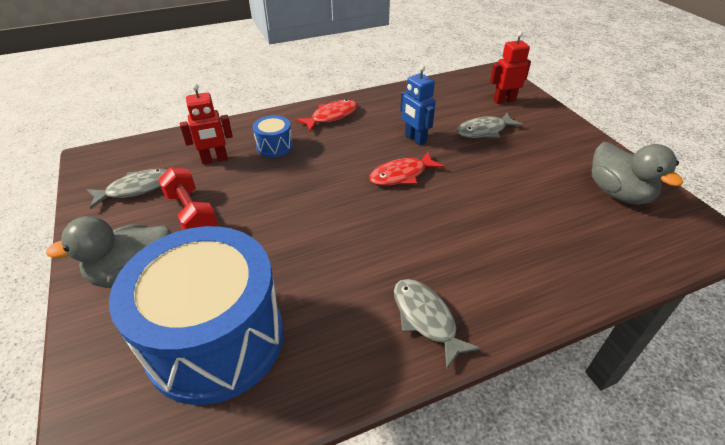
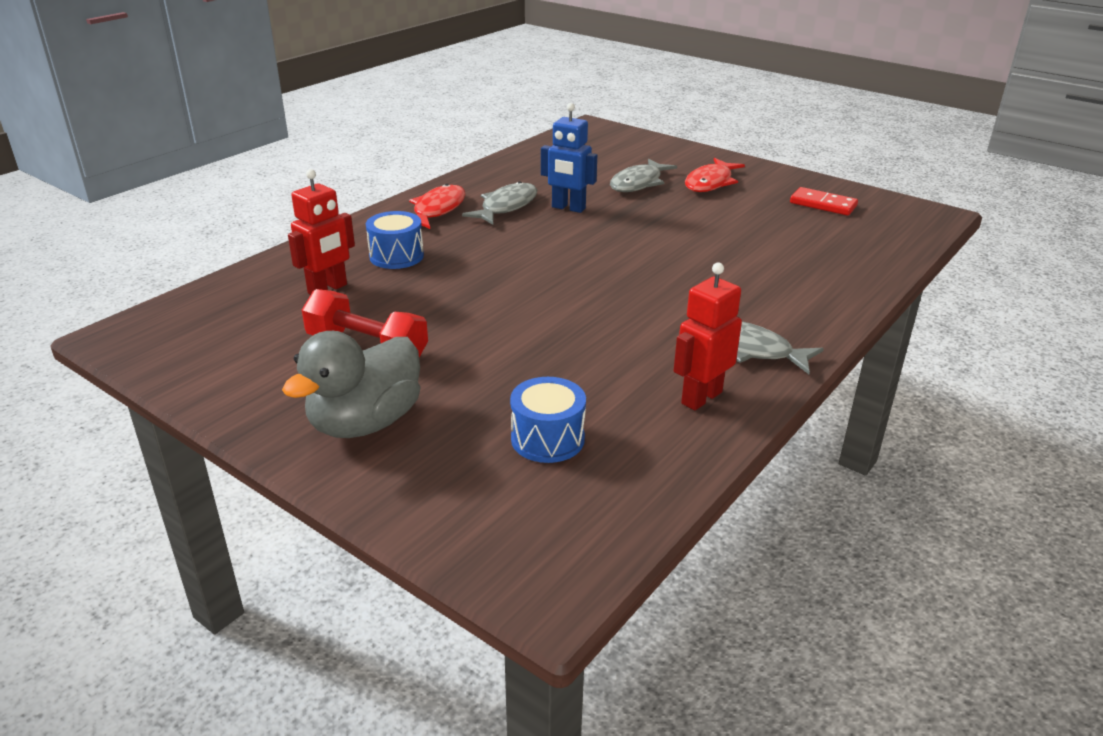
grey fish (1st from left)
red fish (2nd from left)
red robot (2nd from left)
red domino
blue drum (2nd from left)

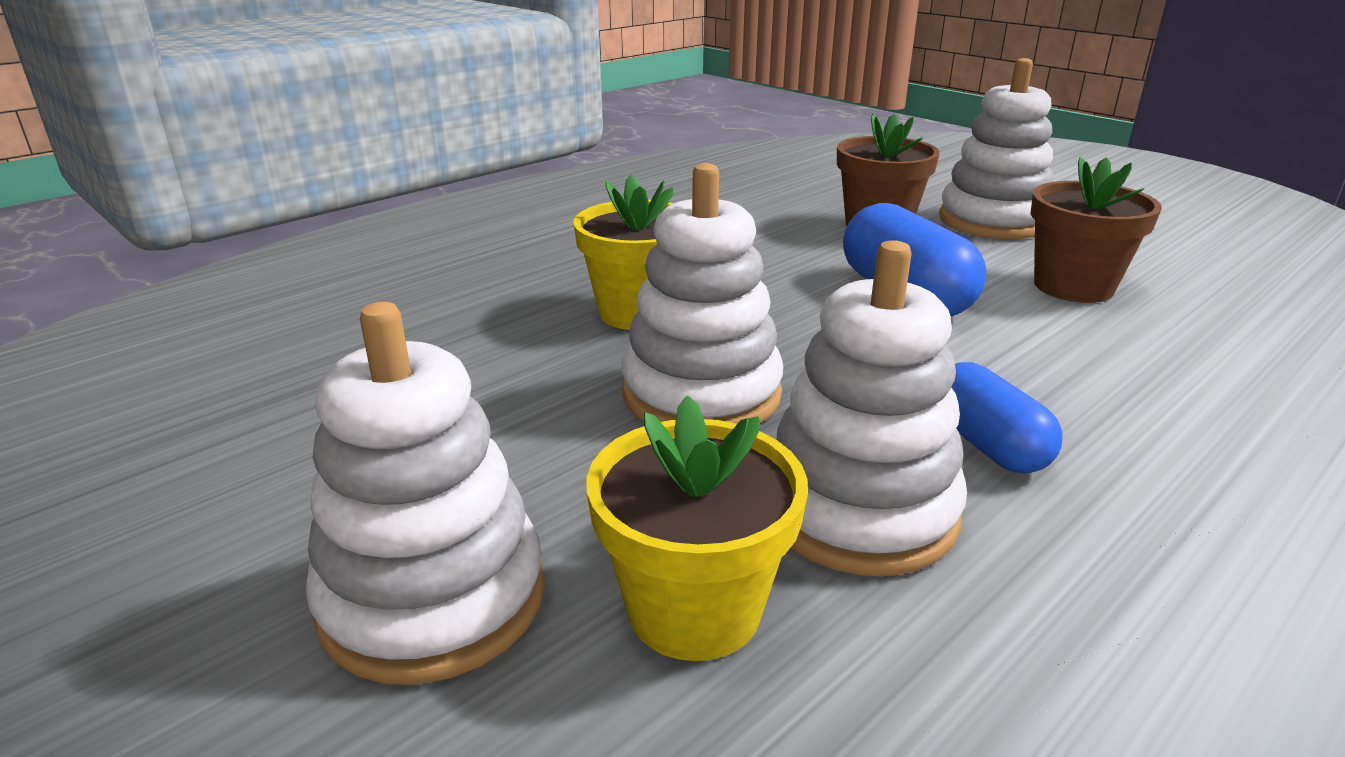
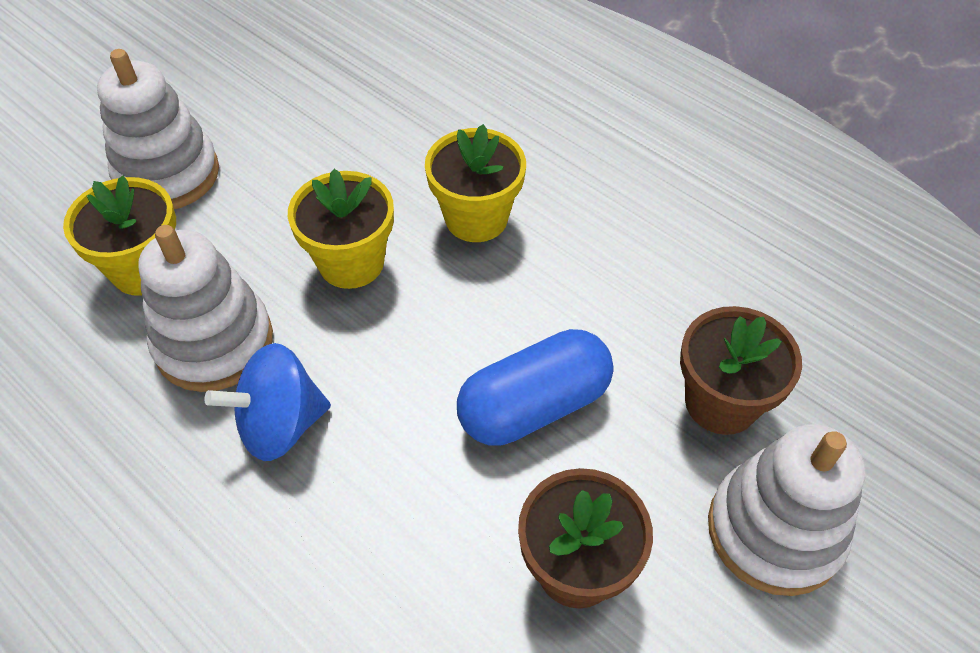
yellow flower pot (2nd from left)
blue spinning top

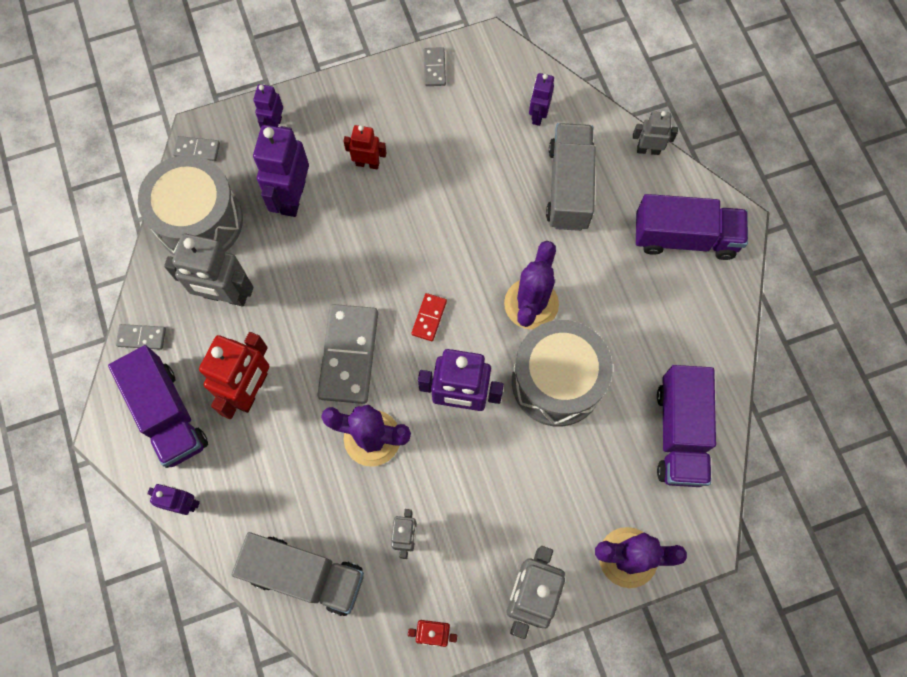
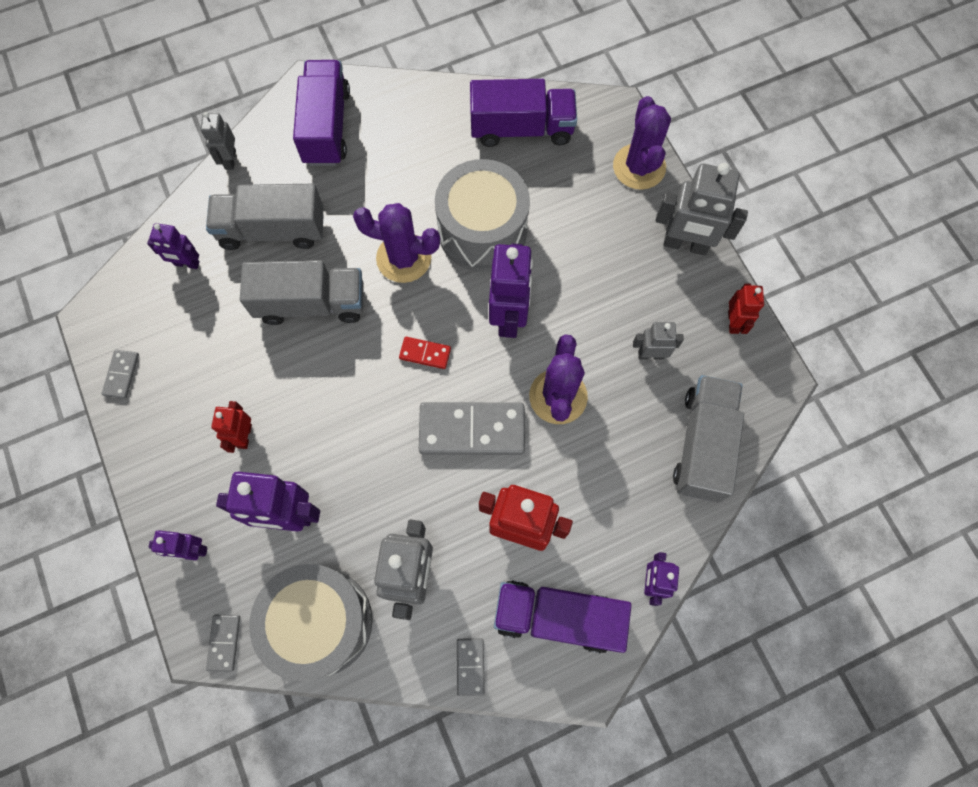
grey truck (2nd from left)
purple truck (3rd from left)
grey domino (1st from left)

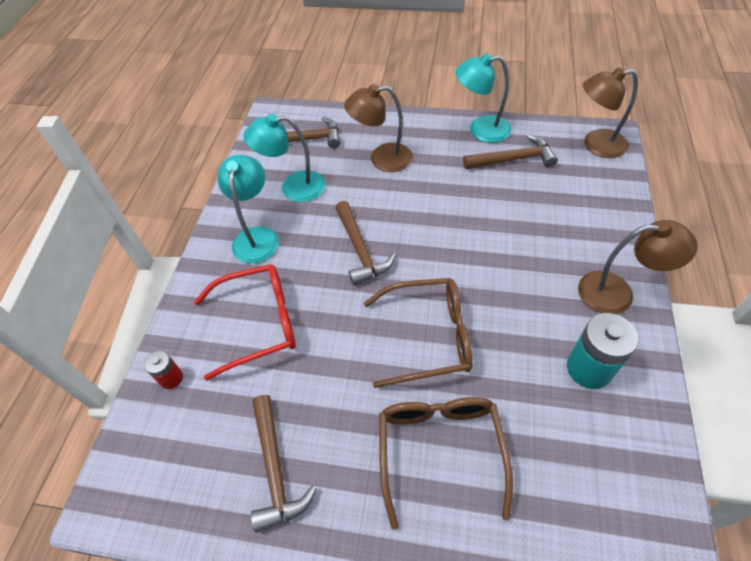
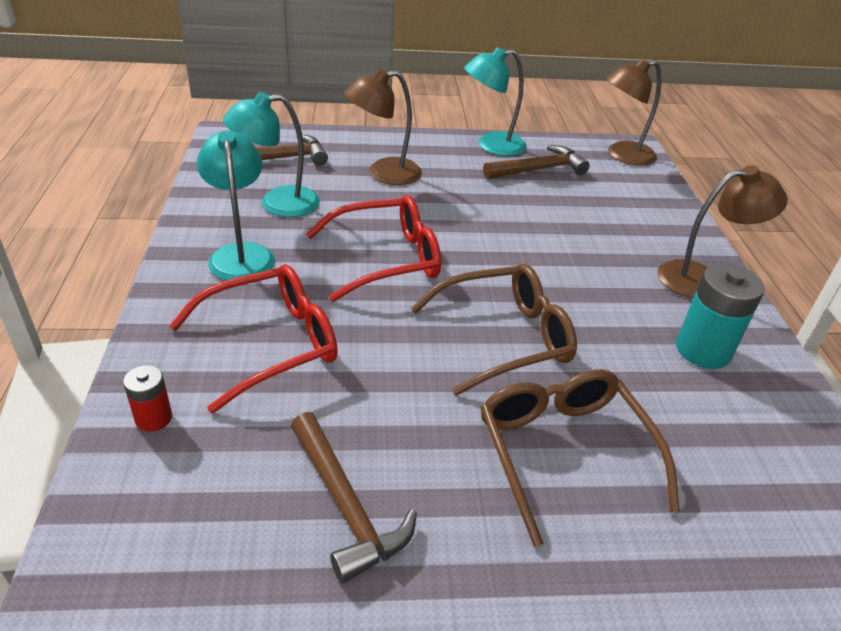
red glasses (2nd from left)

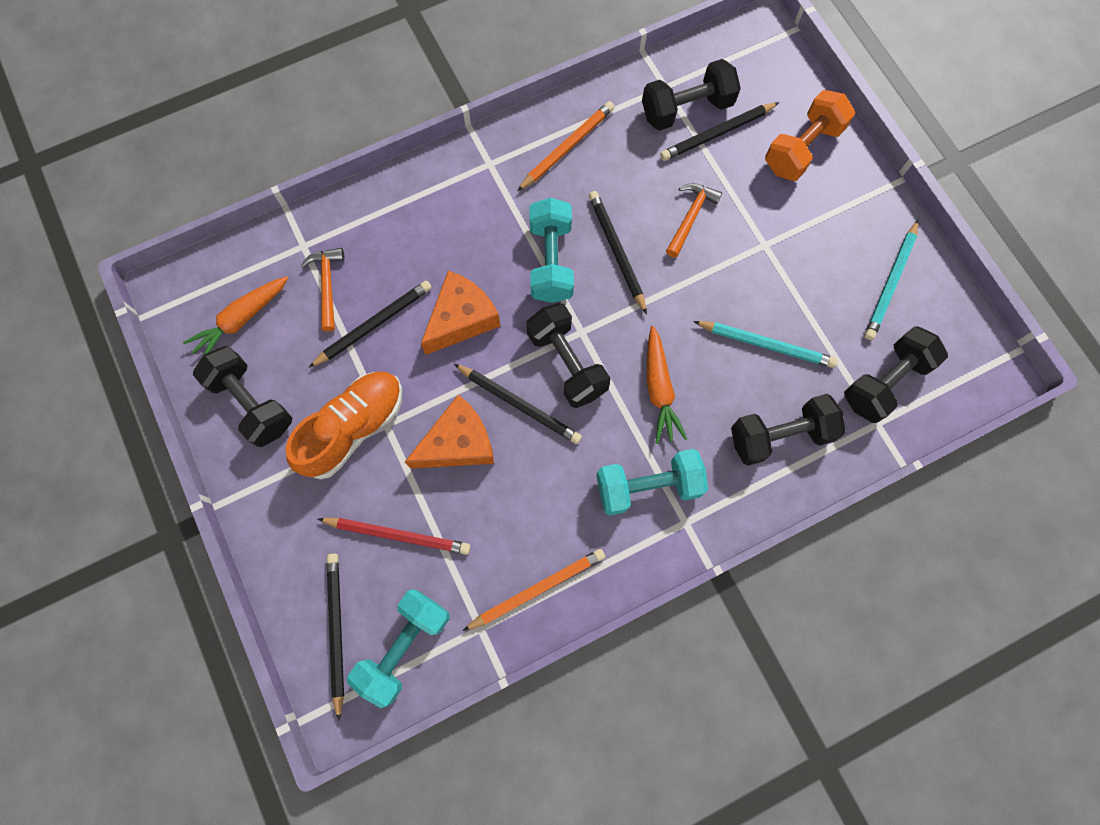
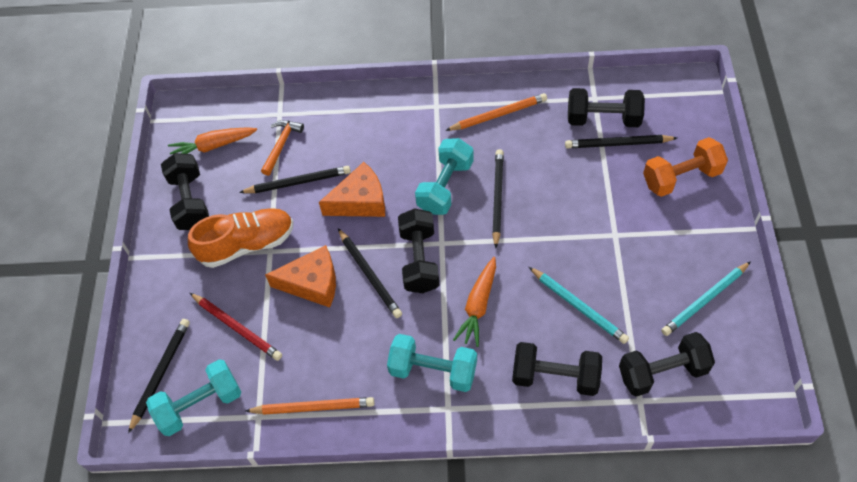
orange hammer (2nd from left in the first image)

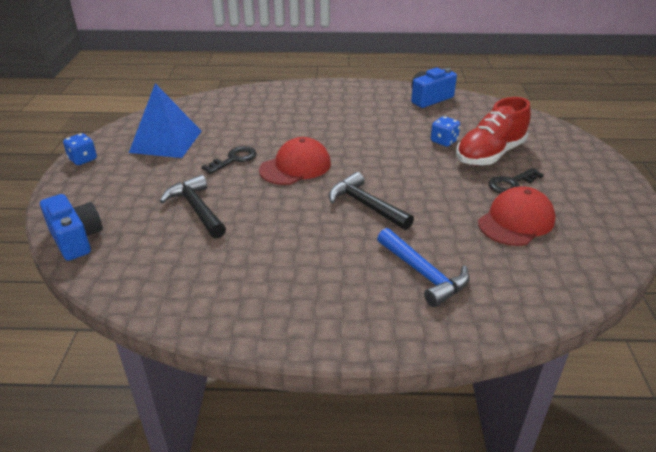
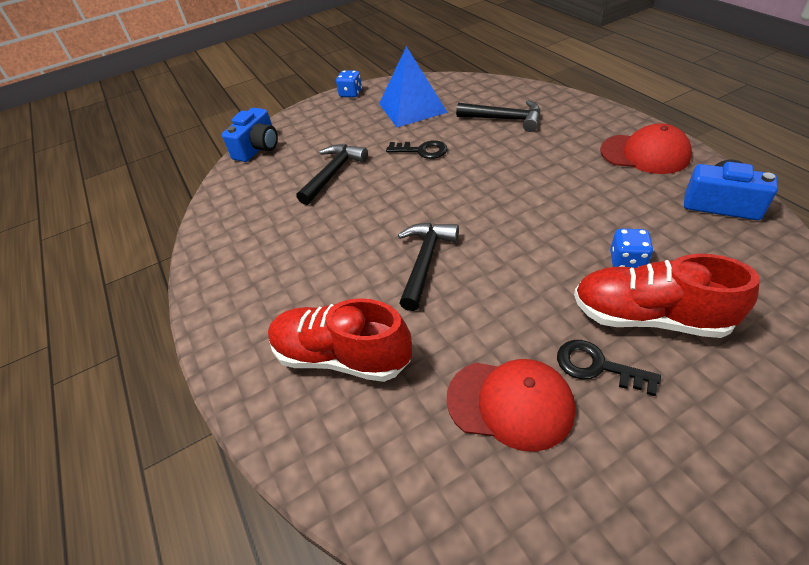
black hammer (3rd from left)
red cap (2nd from left)
red shoe (1st from left)

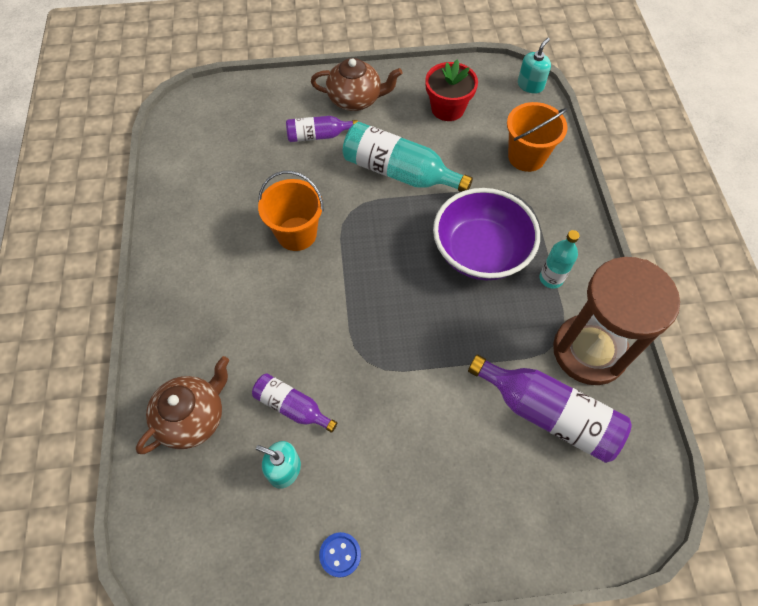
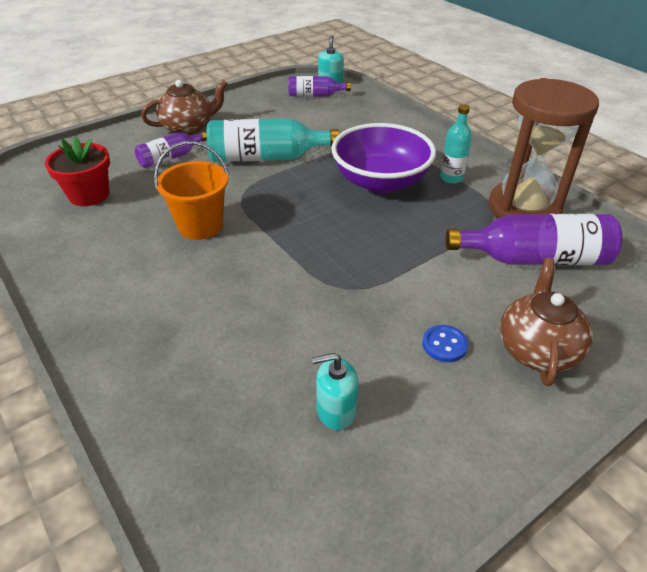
orange bucket (2nd from left in the first image)
brown teapot (2nd from left)
purple bottle (2nd from left)
blue button
red flower pot

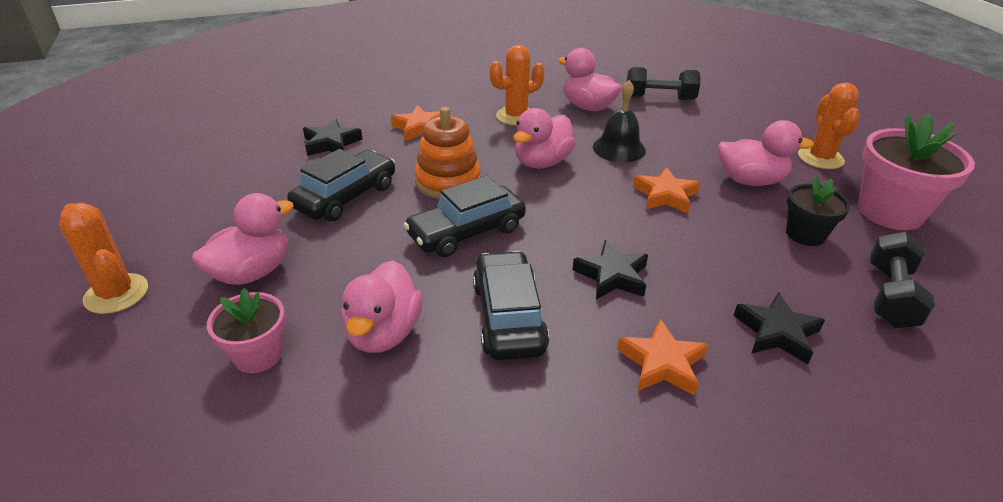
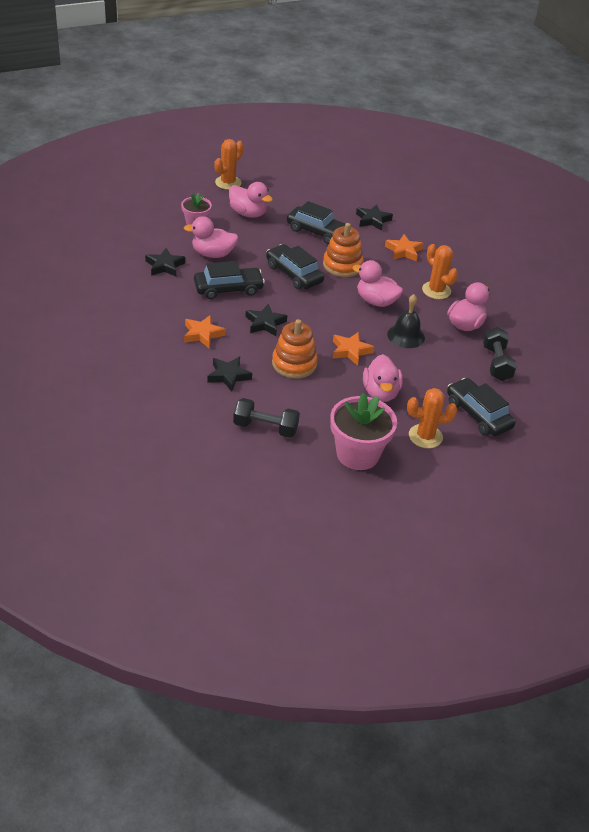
black flower pot
black star (1st from left)
orange stacking toy (1st from left)
black car (4th from left)

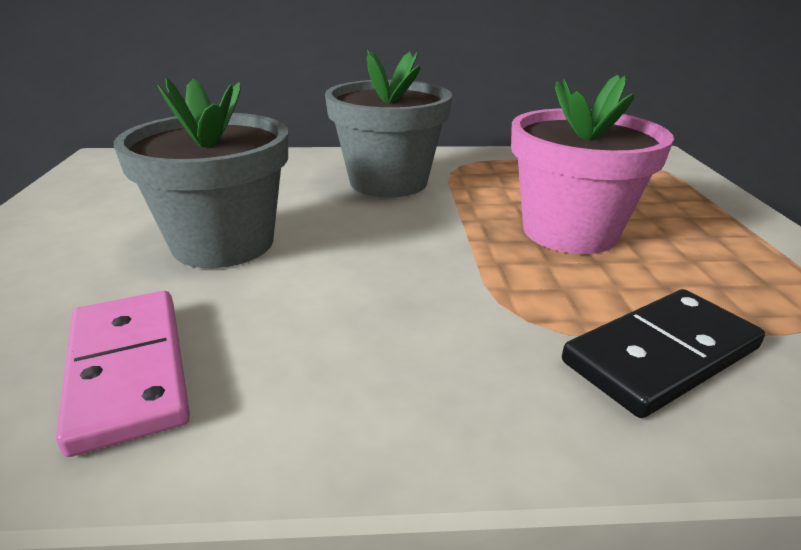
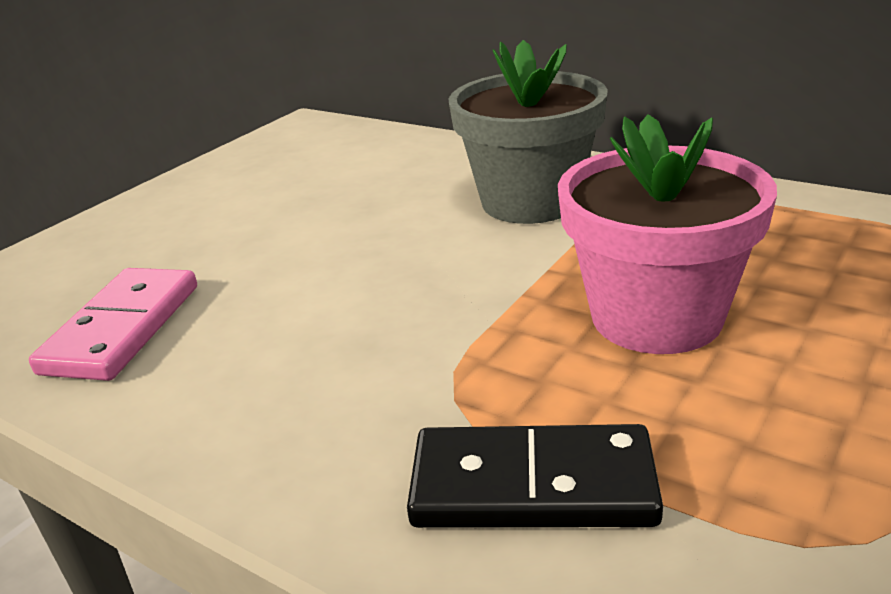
grey flower pot (1st from left in the first image)

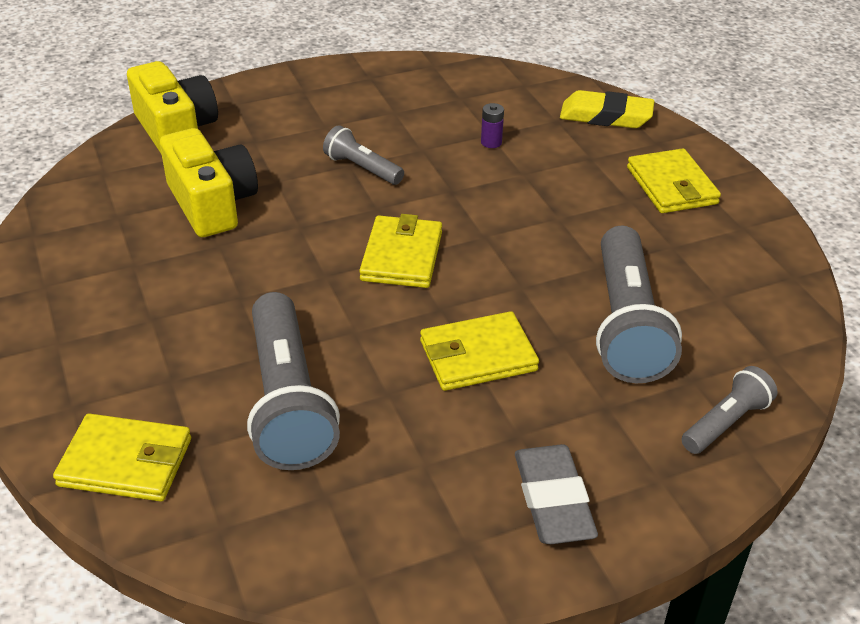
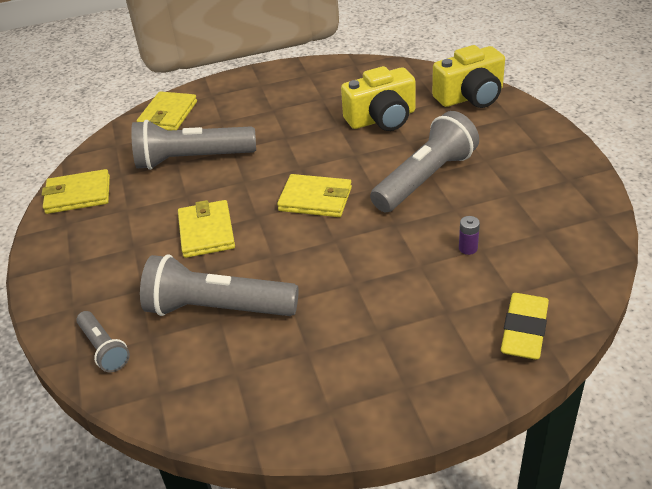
grey eraser
yellow wallet (1st from left)
grey flashlight (4th from left)

